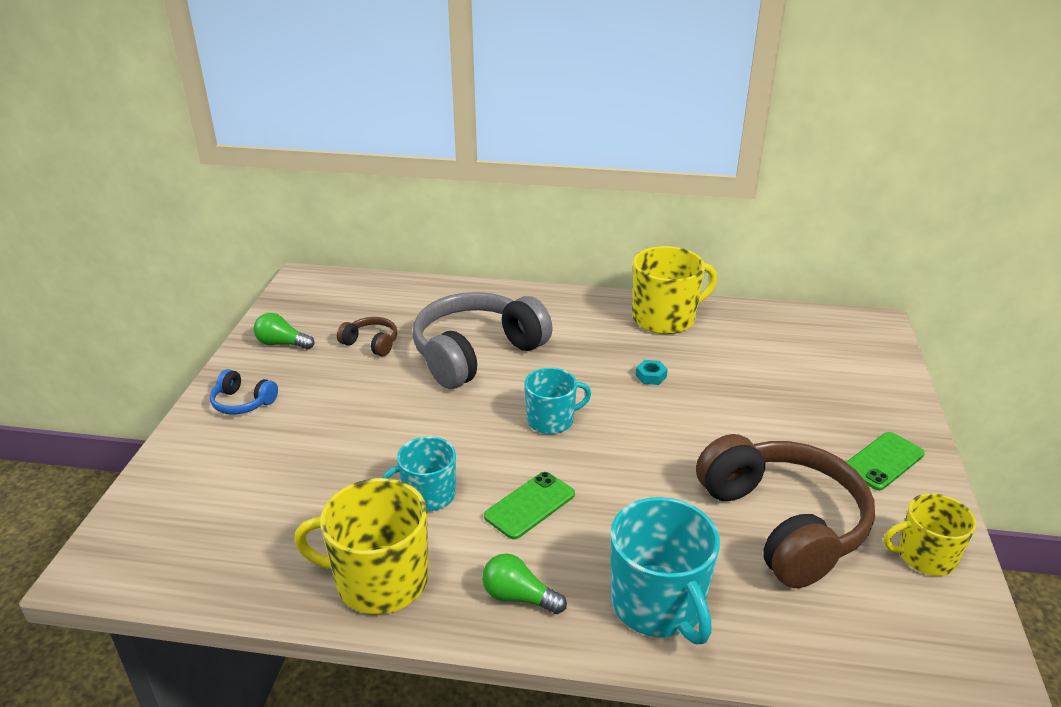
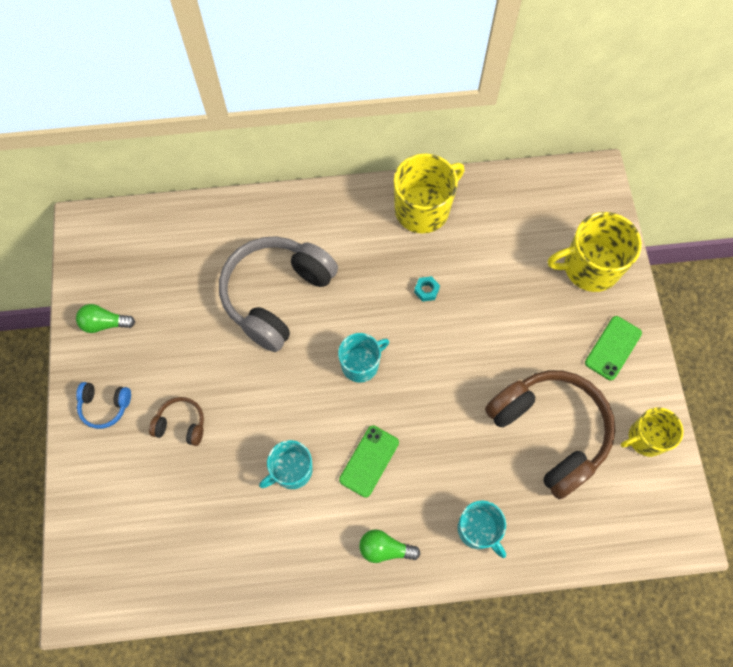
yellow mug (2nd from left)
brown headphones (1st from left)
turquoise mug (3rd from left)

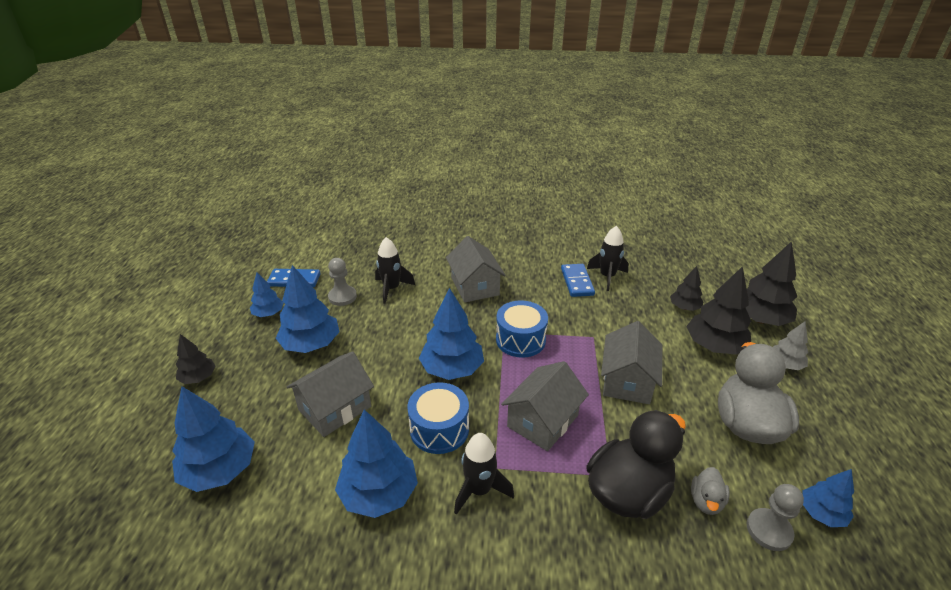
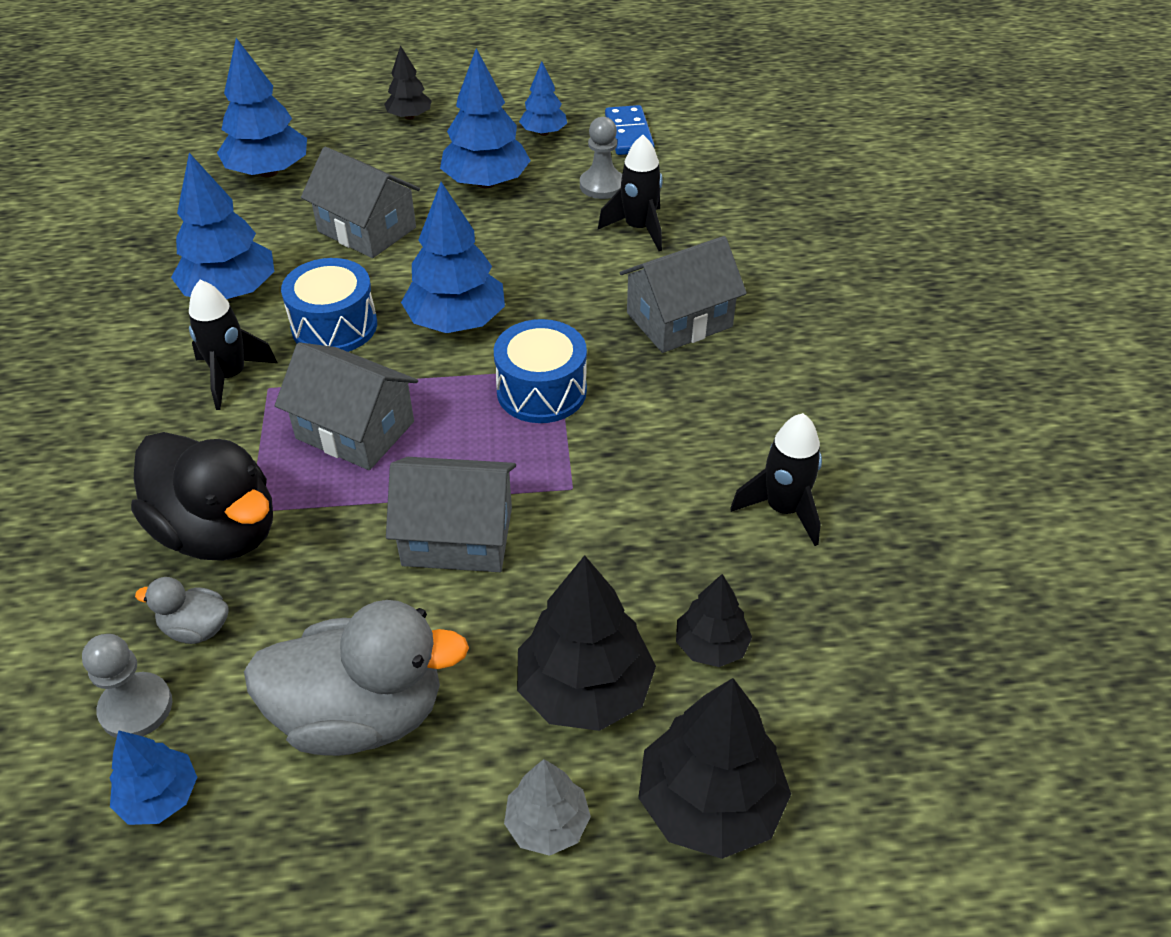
blue domino (2nd from left in the first image)

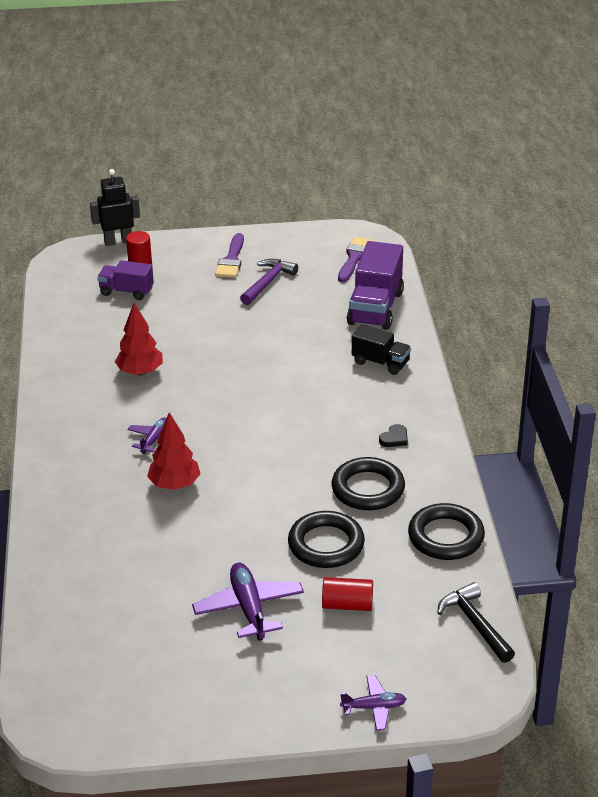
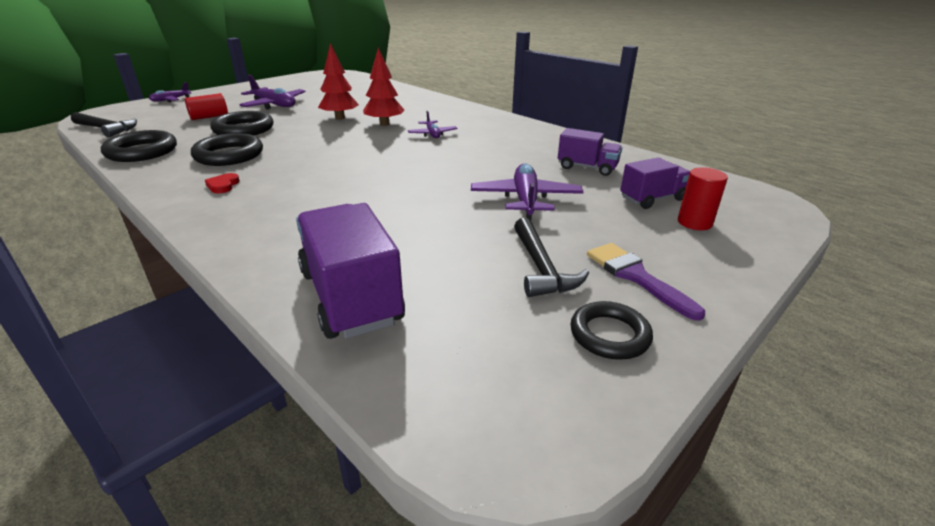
black robot
purple brush (2nd from left in the first image)
black truck
purple plane (4th from left)
purple truck (2nd from left)
black ring (4th from left)
red tree (1st from left)
black hammer (2nd from left)
red heart

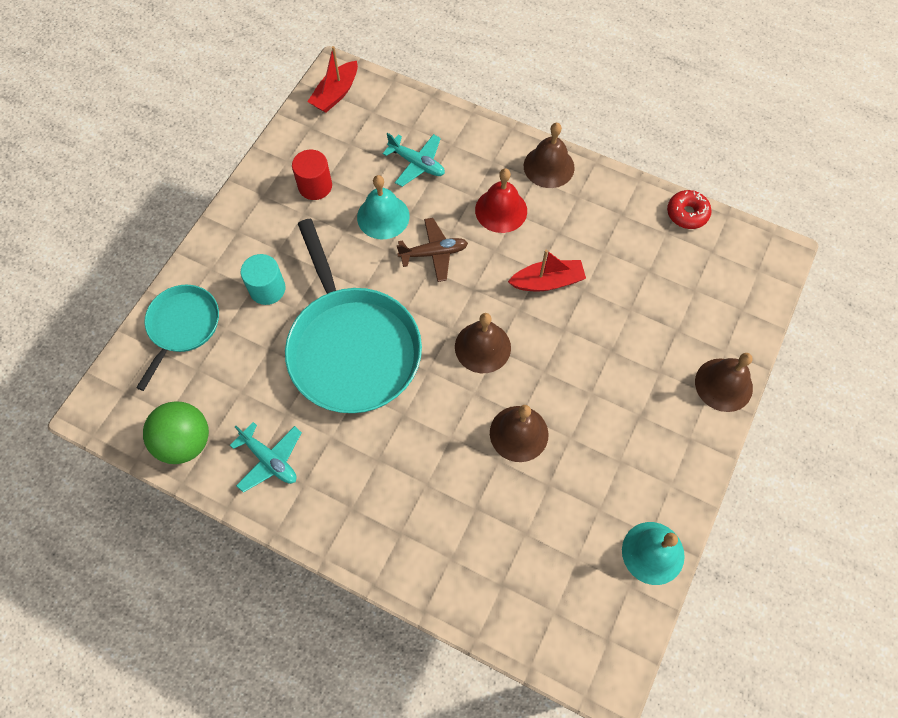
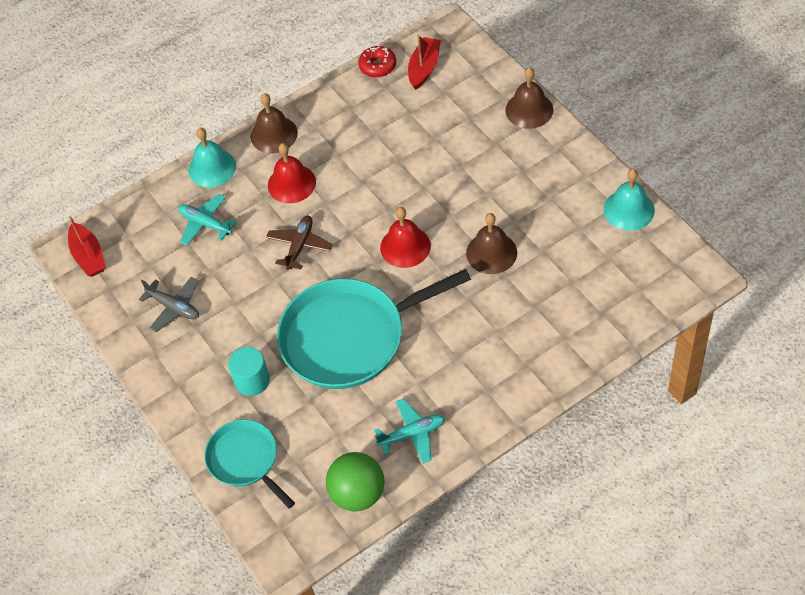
turquoise bell (1st from left)
red boat (2nd from left)
grey plane
red bell (2nd from left)
turquoise pan (2nd from left)
turquoise plane (1st from left)

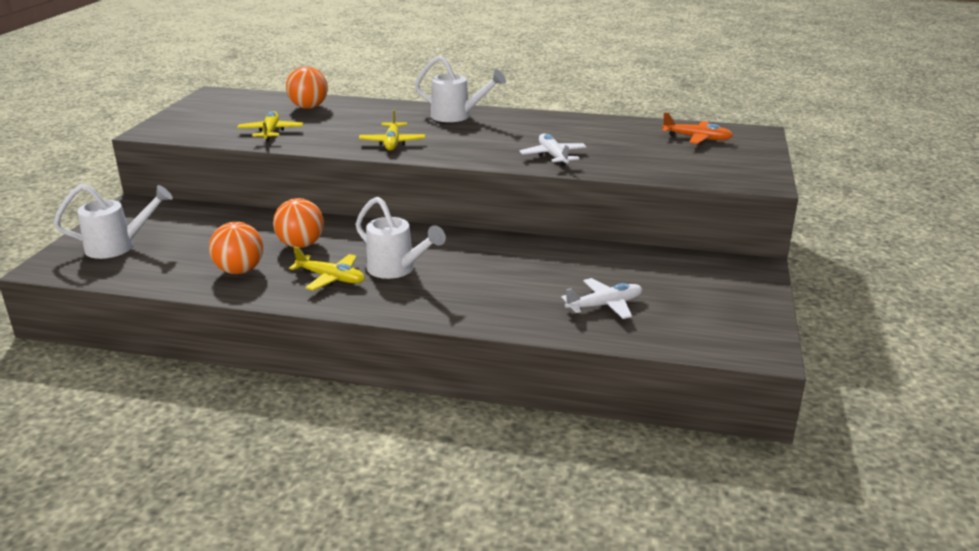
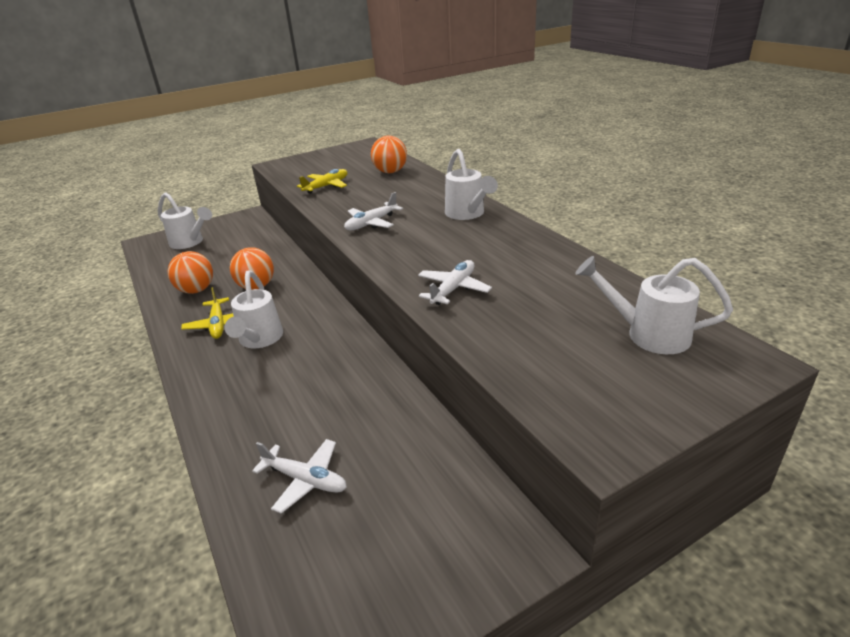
white watering can (4th from left)
white plane (2nd from left)

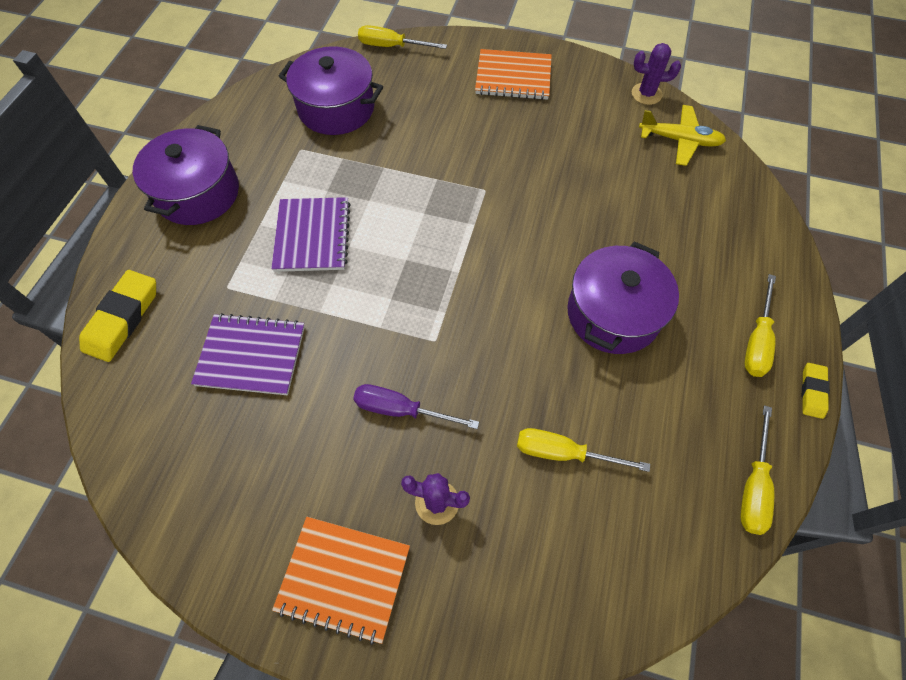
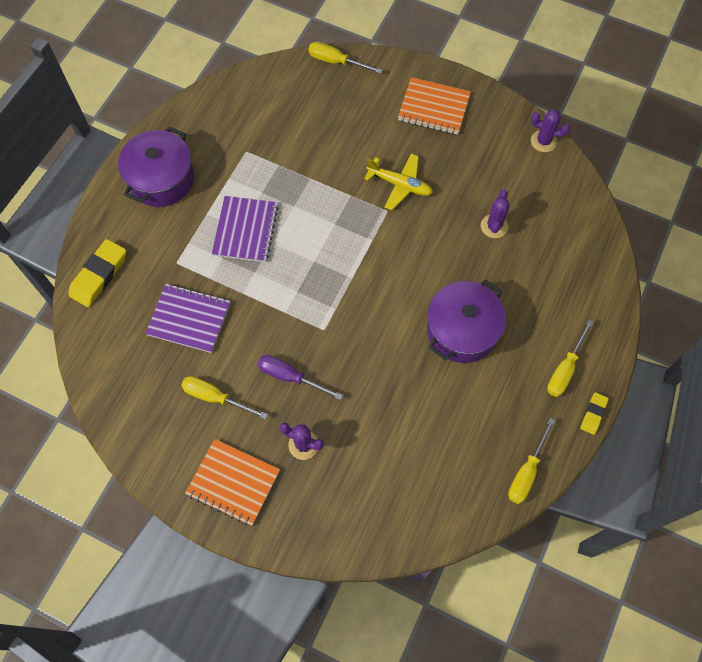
purple pot (2nd from left in the first image)
purple cactus (2nd from left)
yellow screwdriver (1st from left)
yellow plane

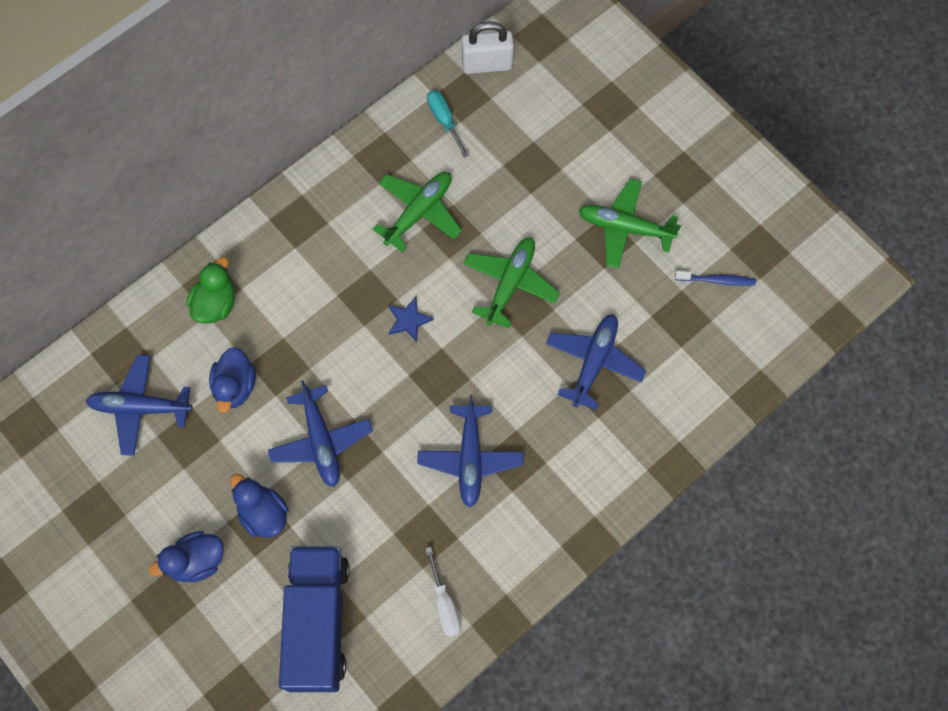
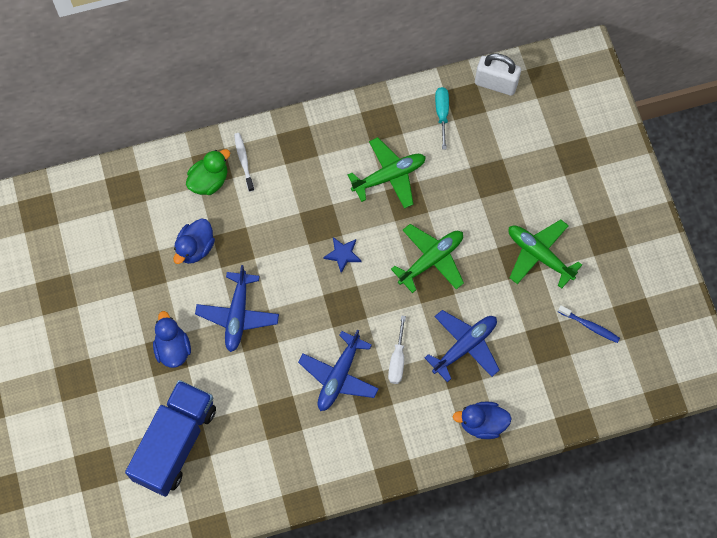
blue plane (1st from left in the first image)
white toothbrush
blue duck (3rd from left)
white screwdriver

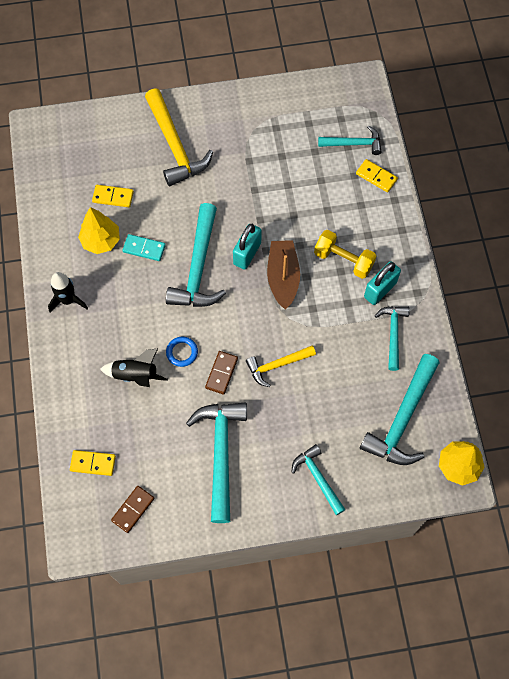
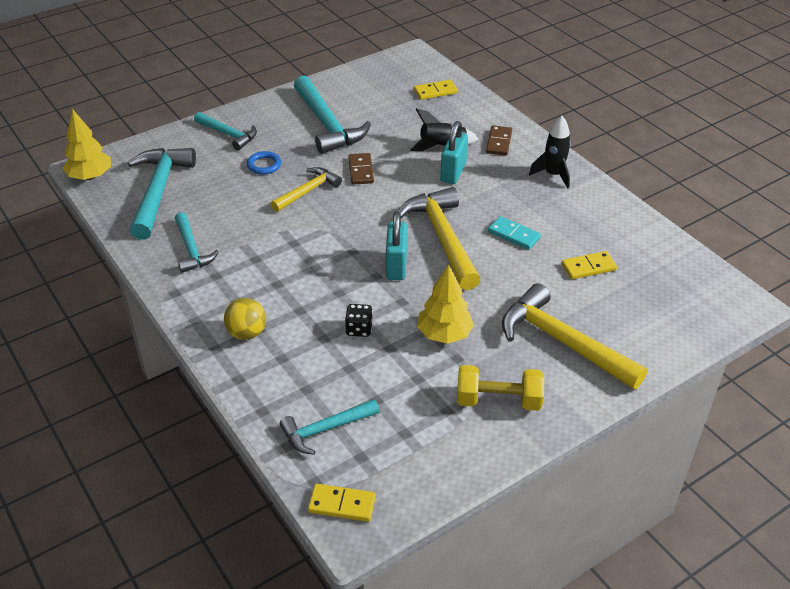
brown boat
yellow ball
black dice
yellow tree (2nd from left)
brown domino (2nd from left)
blue ring
yellow dumbbell
yellow domino (1st from left)
turquoise padlock (2nd from left)
yellow hammer (2nd from left)
turquoise domino

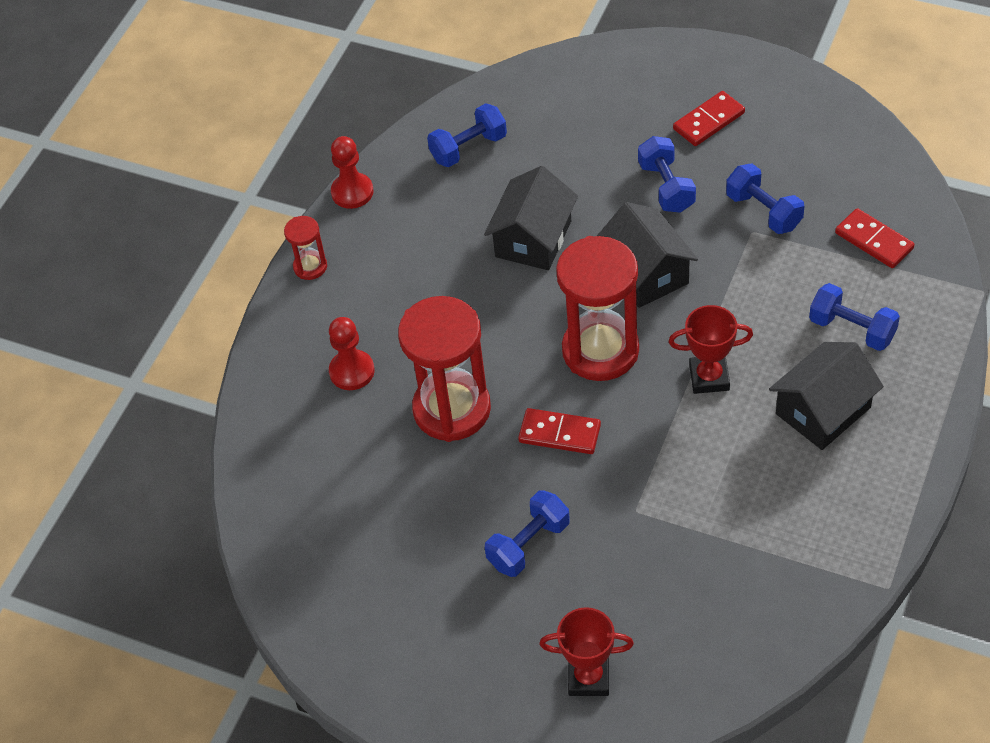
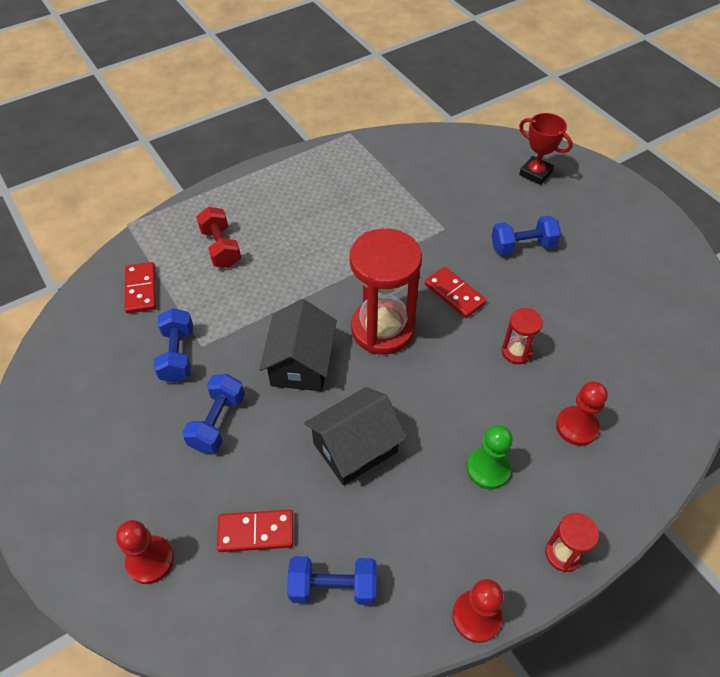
red trophy (2nd from left in the first image)
black house (3rd from left in the first image)
red pawn (1st from left)
green pawn
red domino (2nd from left)
red dumbbell
red hourglass (2nd from left)

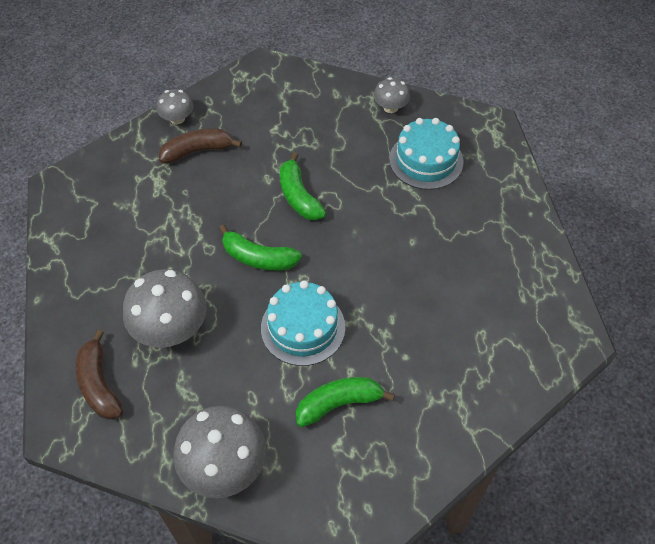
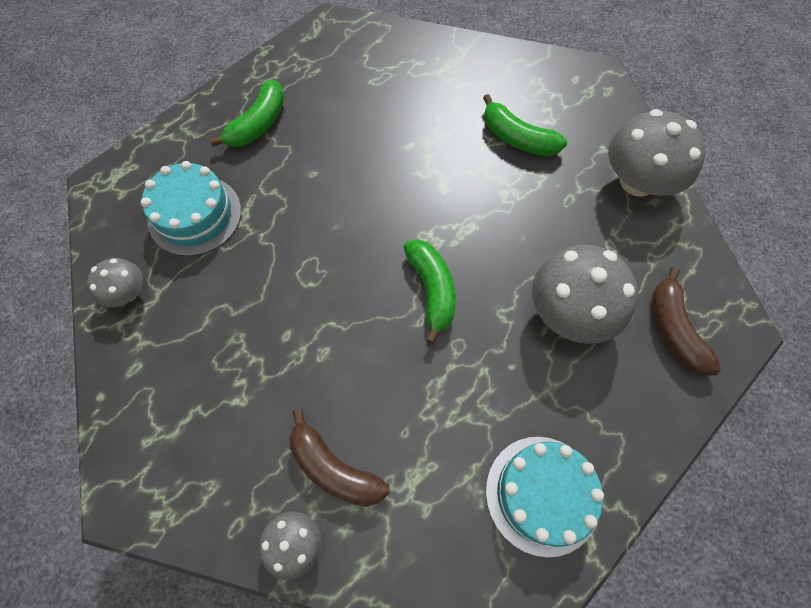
turquoise cake (2nd from left)
green banana (1st from left)
brown banana (2nd from left)

